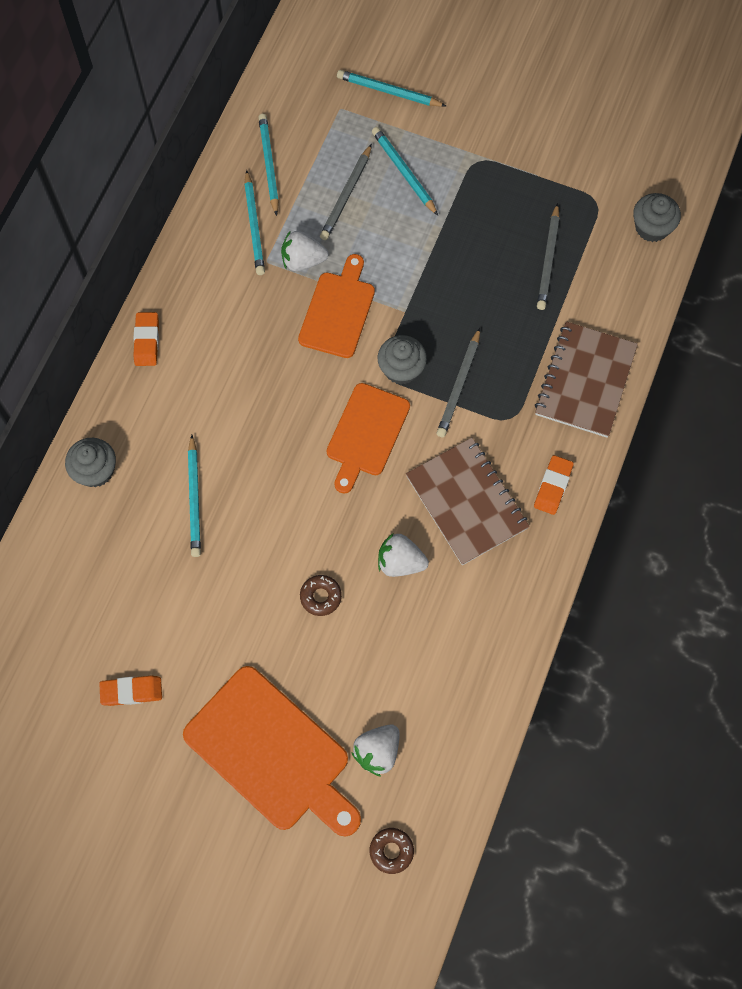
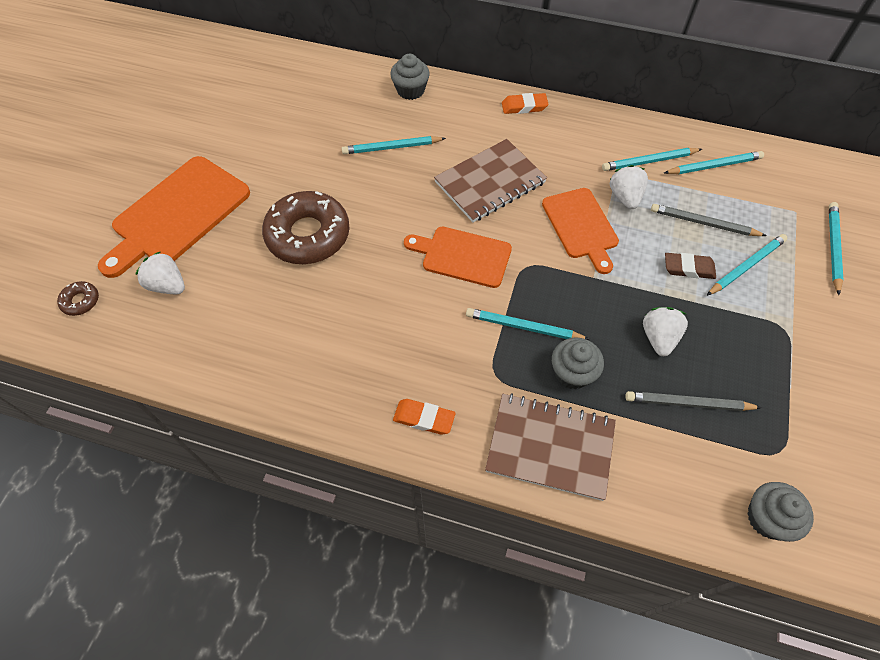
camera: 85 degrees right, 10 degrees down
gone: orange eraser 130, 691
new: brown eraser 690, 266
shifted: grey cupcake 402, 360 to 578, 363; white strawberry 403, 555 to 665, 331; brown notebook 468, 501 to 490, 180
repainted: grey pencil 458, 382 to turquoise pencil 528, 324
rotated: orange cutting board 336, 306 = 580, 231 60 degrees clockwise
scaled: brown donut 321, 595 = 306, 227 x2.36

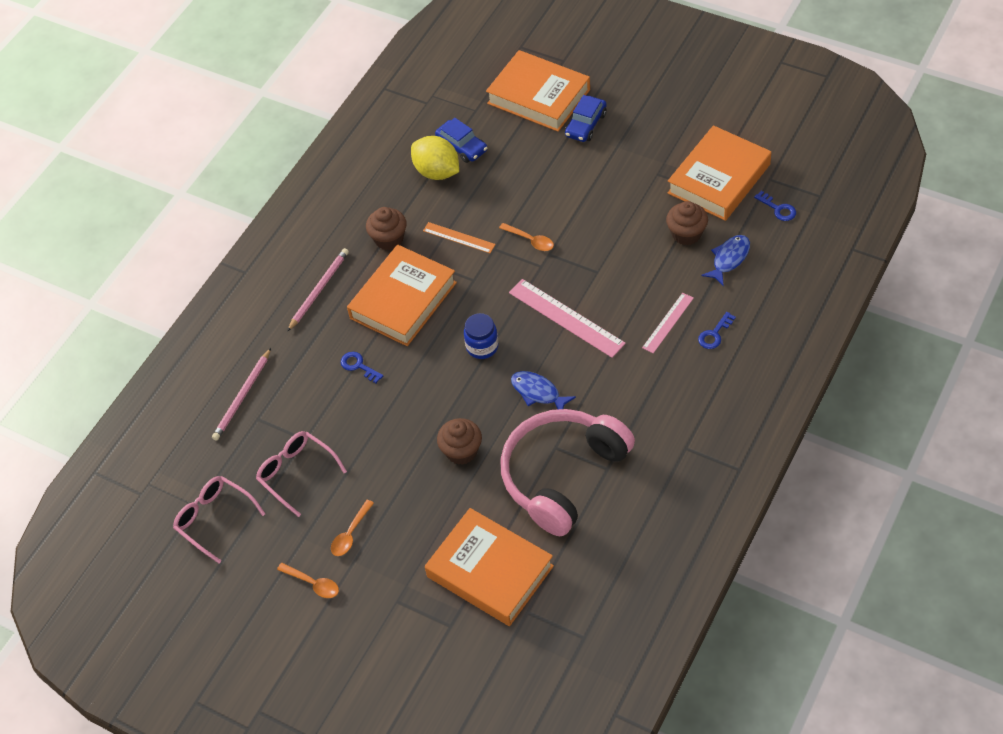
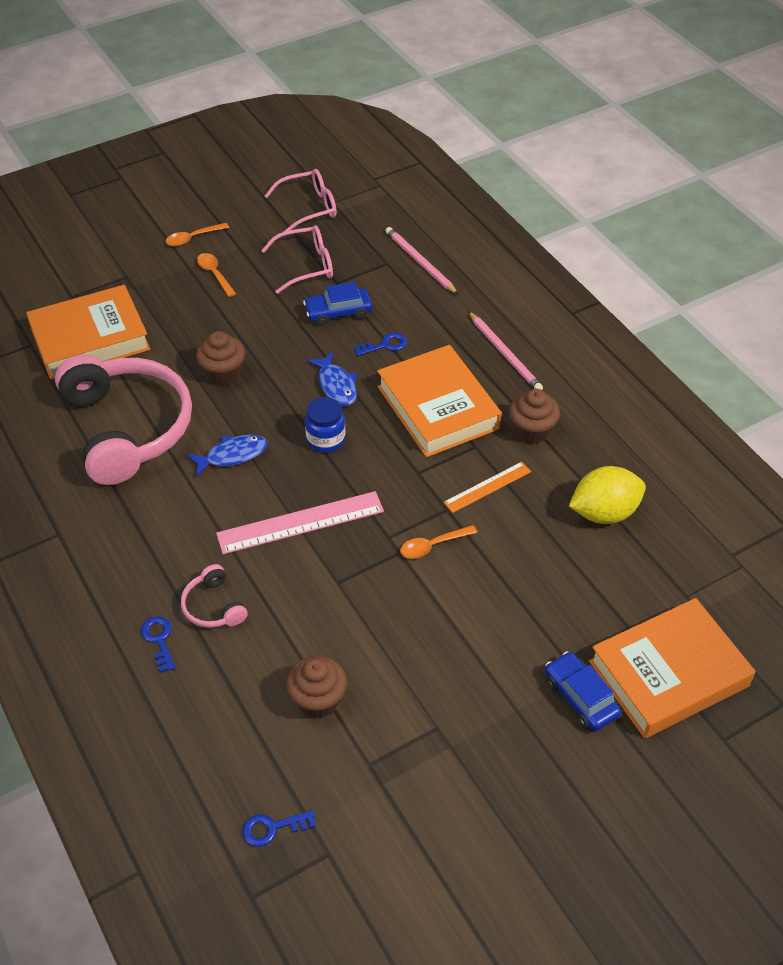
camera: 115 degrees right, 5 degrees down
gone: orange book 719, 173
shifted: blue car 461, 140 to 337, 304; blue fish 725, 260 to 332, 379
swapped: pink ruler 668, 323 to pink headphones 214, 596

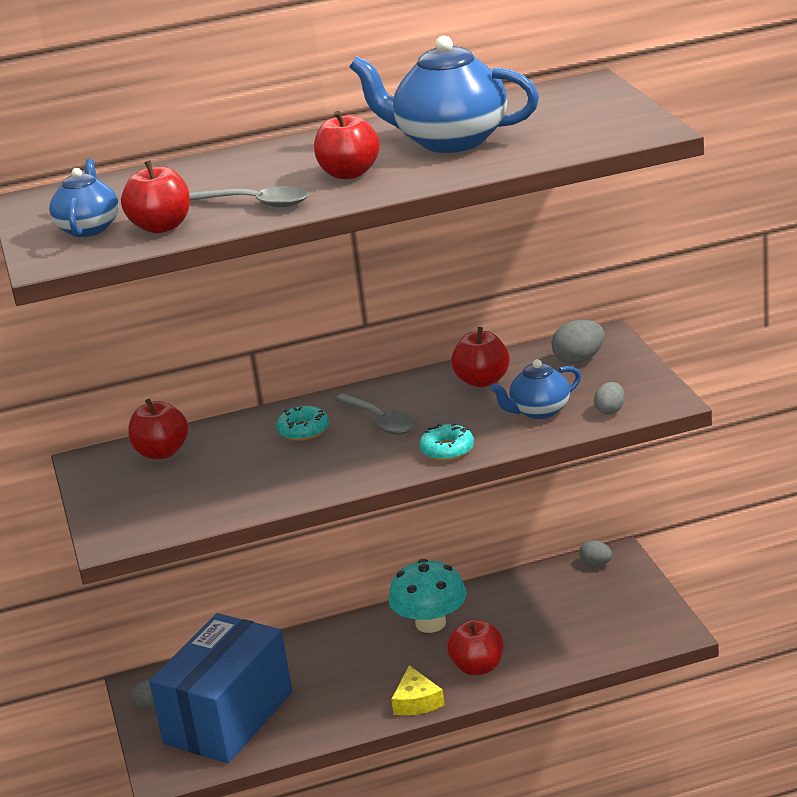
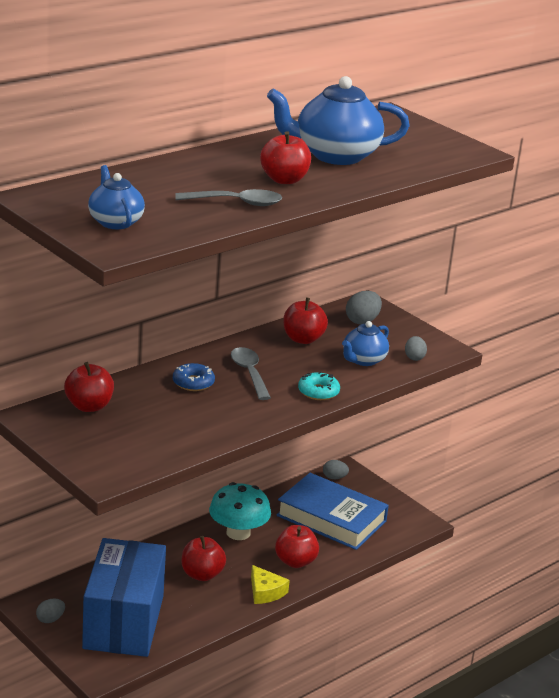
camera: 30 degrees left, 0 degrees up
new: blue book 333, 511
shifted: red apple 155, 196 to 204, 558
repainted: turquoise donut 302, 423 to blue donut 194, 377
rotated: grey spoon 375, 414 = 251, 373 135 degrees counterclockwise

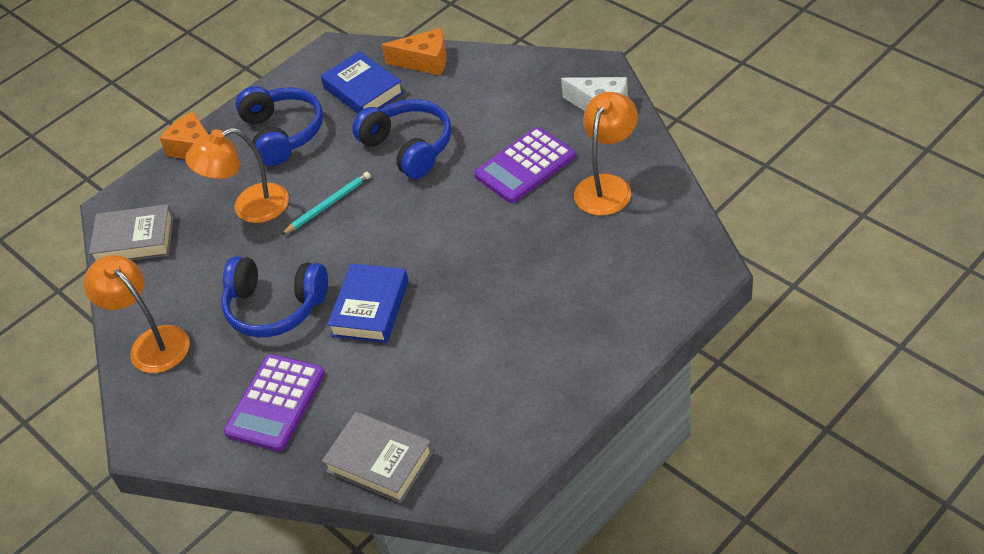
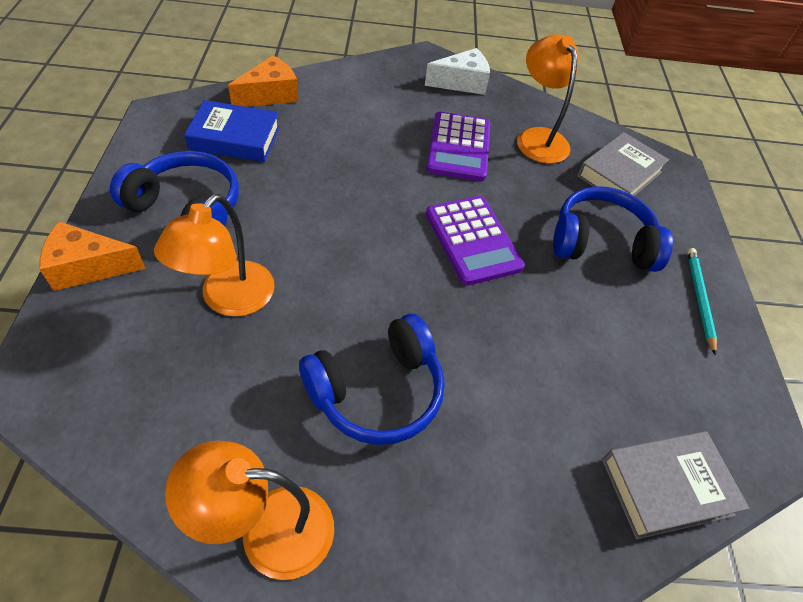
camera: 55 degrees left, 5 degrees up
gone: blue book 368, 303
shifted: grey book 131, 233 to 623, 164; purple calculator 274, 403 to 475, 241; turquoise pencil 326, 203 to 702, 301; blue headphones 402, 139 to 613, 229

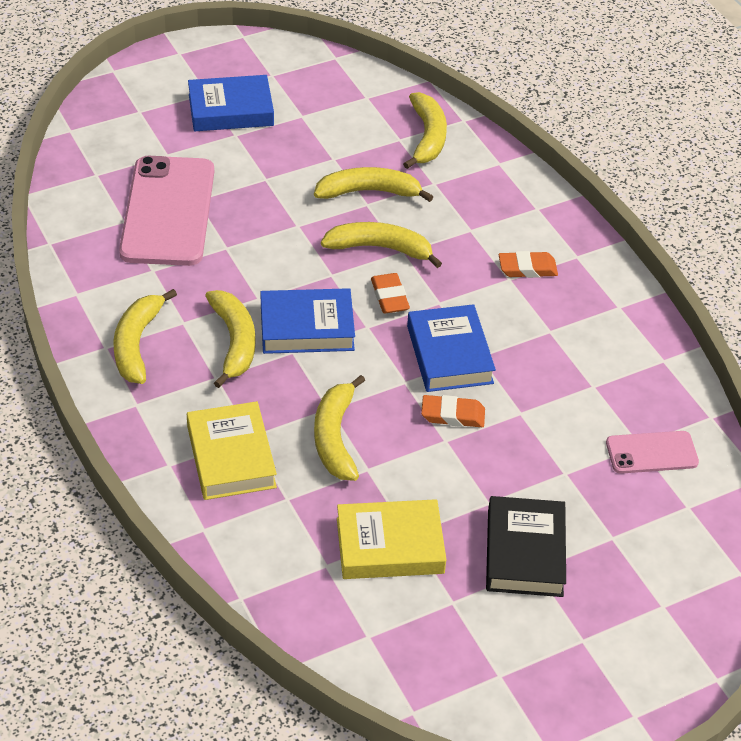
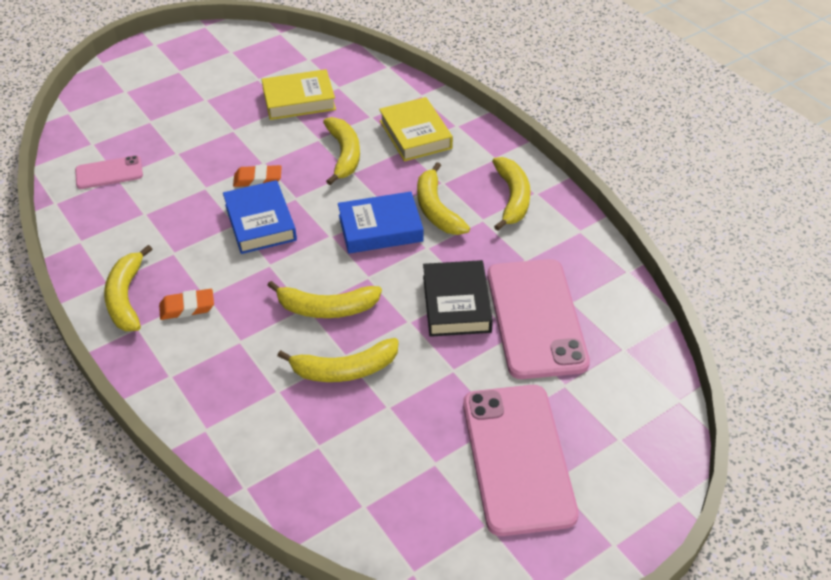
camera: 175 degrees right, 0 degrees up
gone: orange eraser 390, 293
shifted: yellow banana 425, 130 to 128, 288; black book 526, 546 to 458, 298
swapped: blue book 231, 103 to pink phone 521, 460

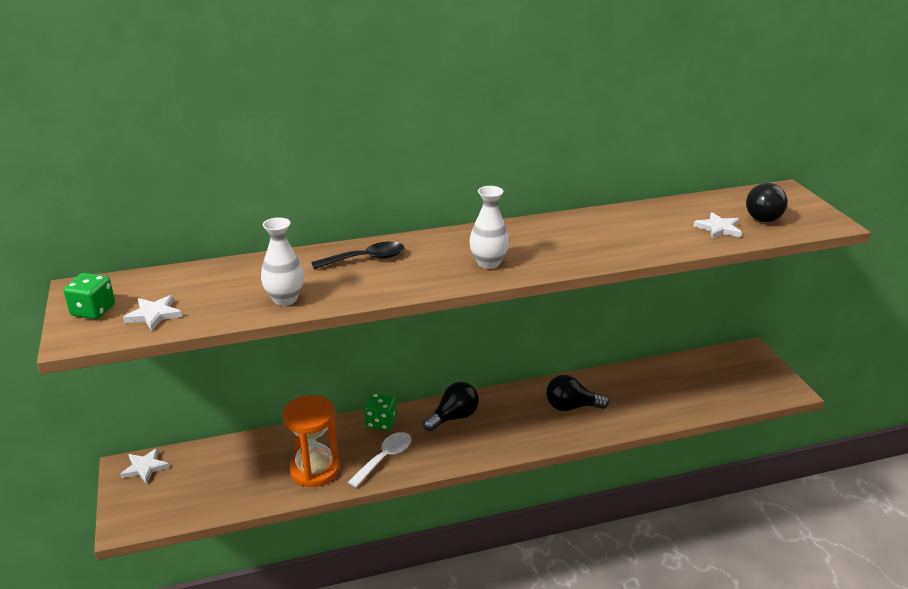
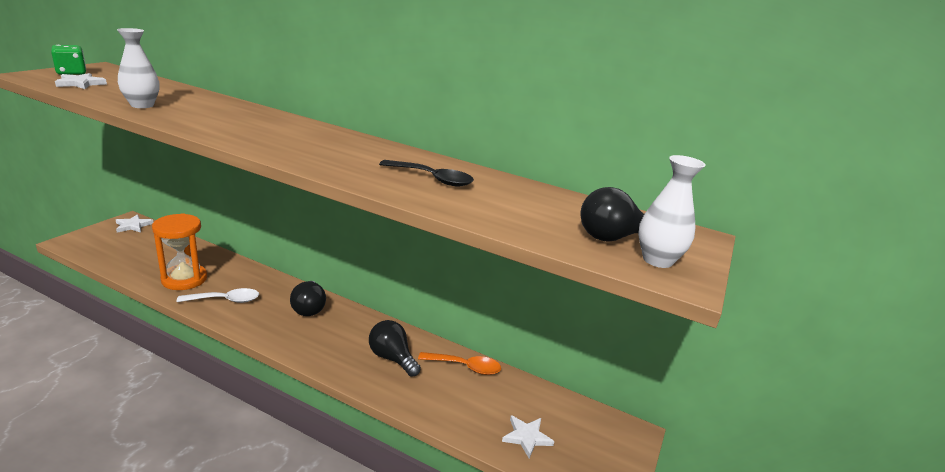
camera: 40 degrees right, 5 degrees down
gone: green dice 380, 411
new: orange spoon 459, 363
shifted: black spoon 357, 255 to 426, 173; white vase 489, 227 to 672, 211; white star 717, 225 to 528, 437
rotated: black light bulb 451, 407 = 308, 298 75 degrees clockwise

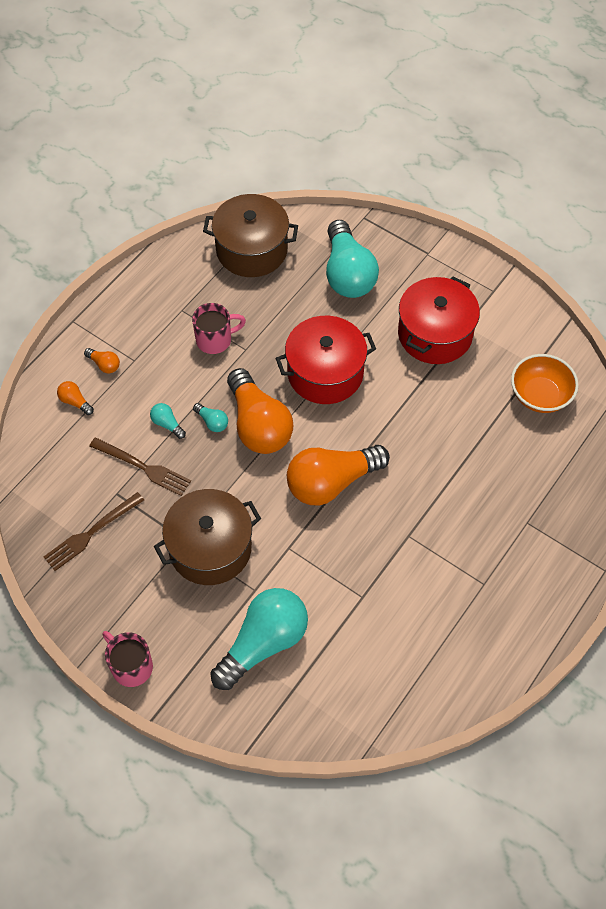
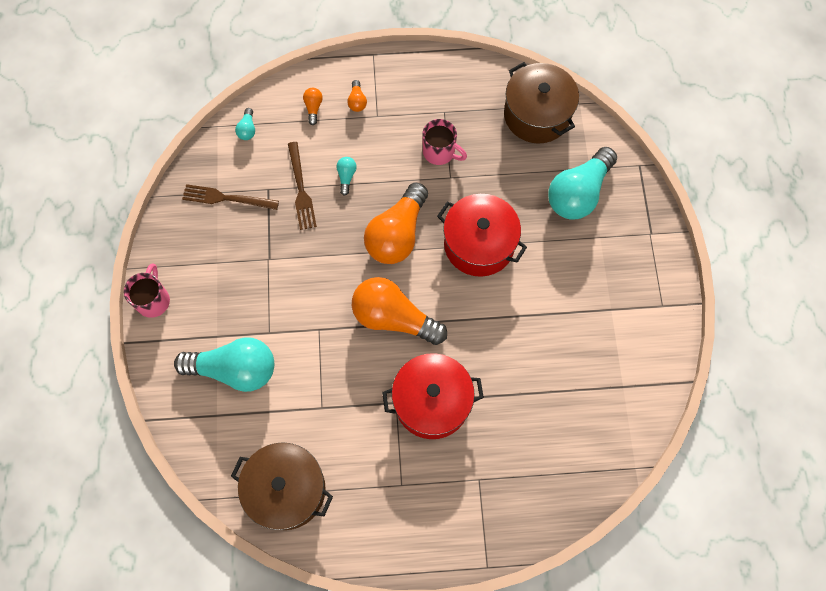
camera: 50 degrees right, 10 degrees up
gone: orange bowl 545, 383
shifted: brown pot 207, 537 to 282, 486; turquoise light bulb 210, 417 to 245, 124; red pot 439, 320 to 433, 396

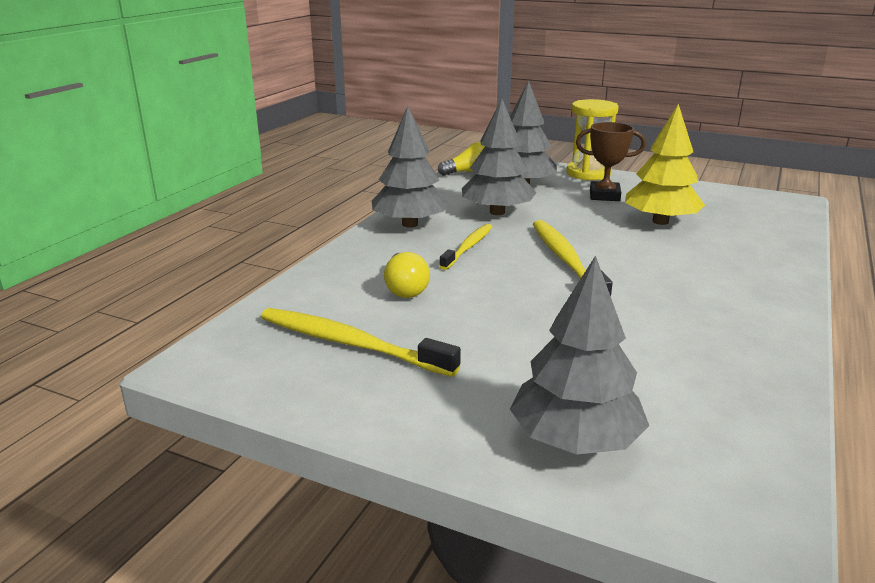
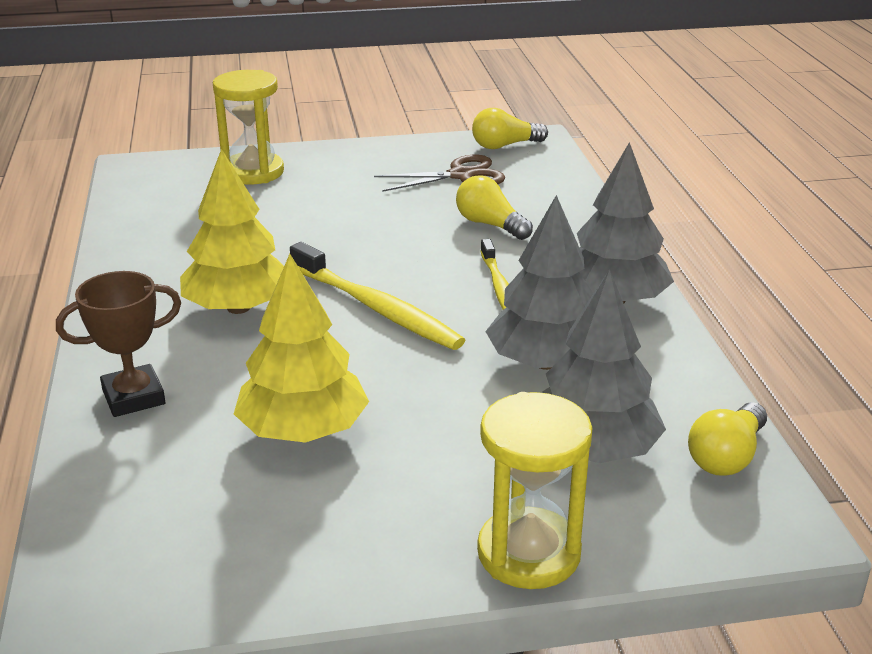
camera: 145 degrees right, 5 degrees up
new: yellow tree 232, 231; yellow light bulb 510, 128
shifted: brown trophy 611, 161 to 118, 344
swapped: yellow toothbrush 361, 342 to brown scissors 439, 173; grey tree 579, 355 to yellow hourglass 248, 127

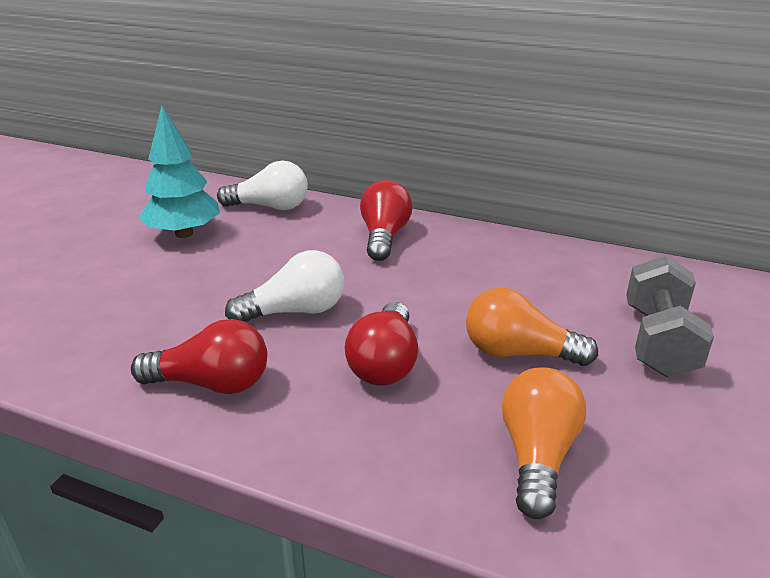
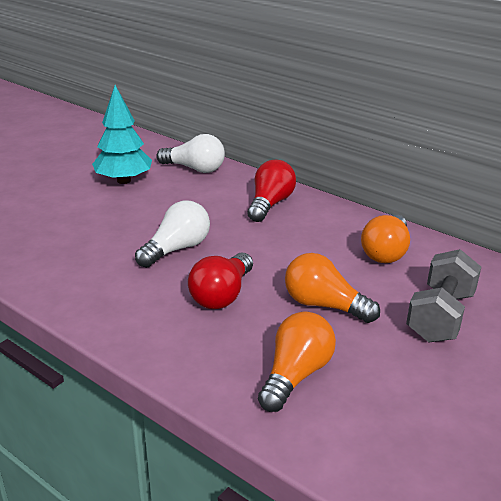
camera: 15 degrees right, 0 degrees up
gone: red light bulb 199, 356
new: orange light bulb 385, 239
rotated: white light bulb 284, 286 = 172, 234 45 degrees counterclockwise

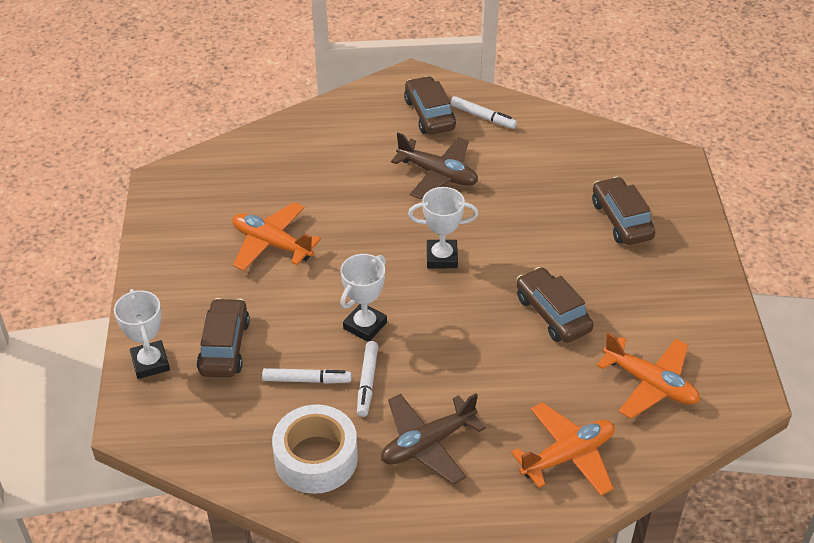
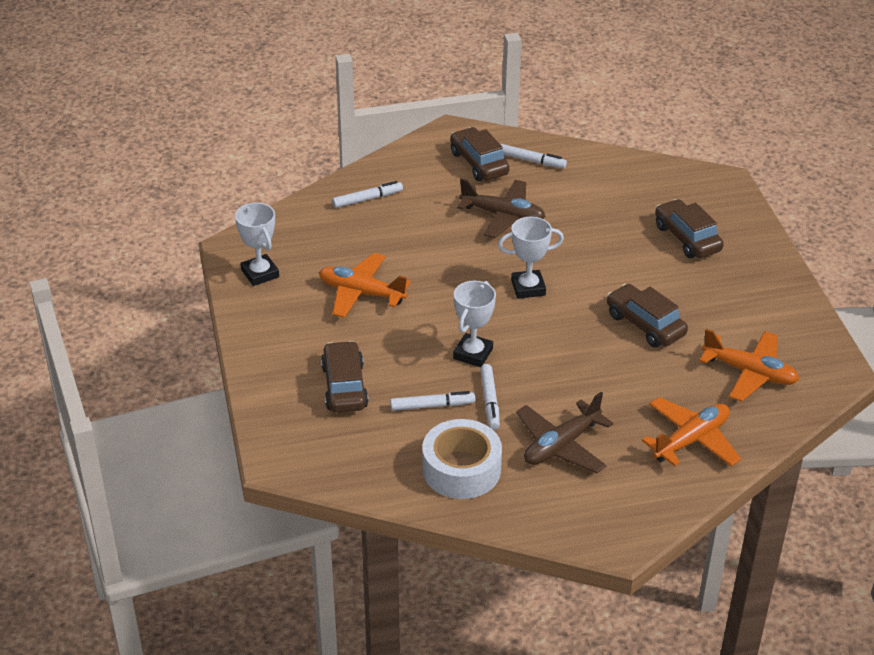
camera: 10 degrees left, 5 degrees down
new: white marker 367, 194
shifted: white trophy 142, 334 to 257, 244

